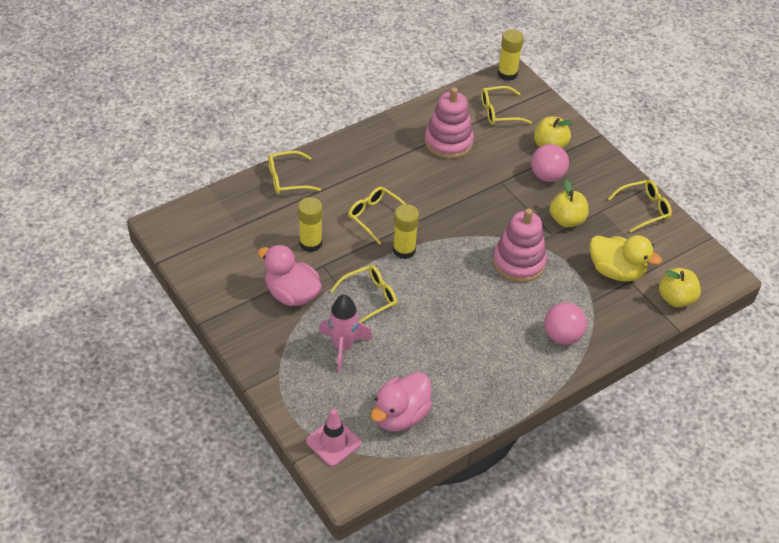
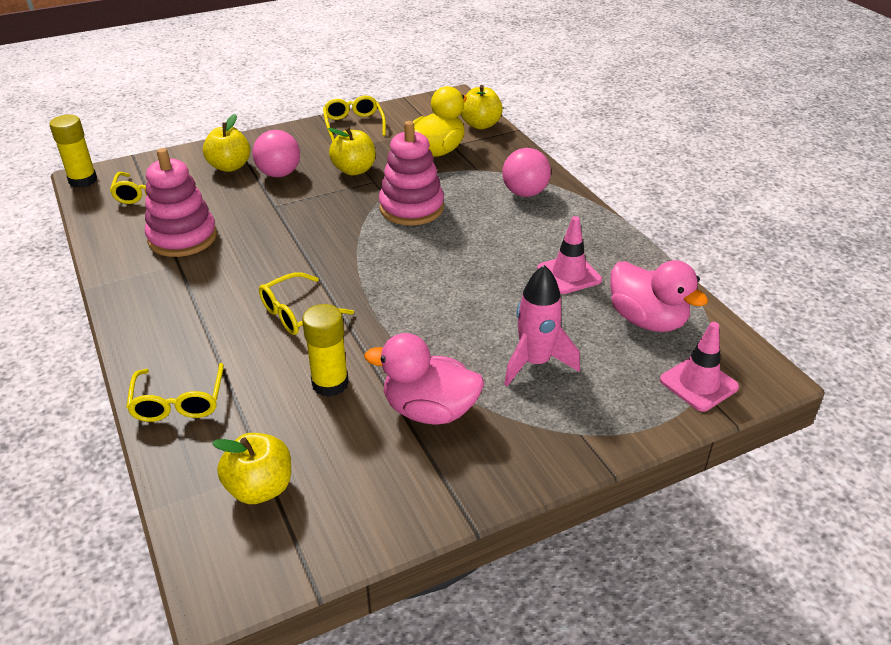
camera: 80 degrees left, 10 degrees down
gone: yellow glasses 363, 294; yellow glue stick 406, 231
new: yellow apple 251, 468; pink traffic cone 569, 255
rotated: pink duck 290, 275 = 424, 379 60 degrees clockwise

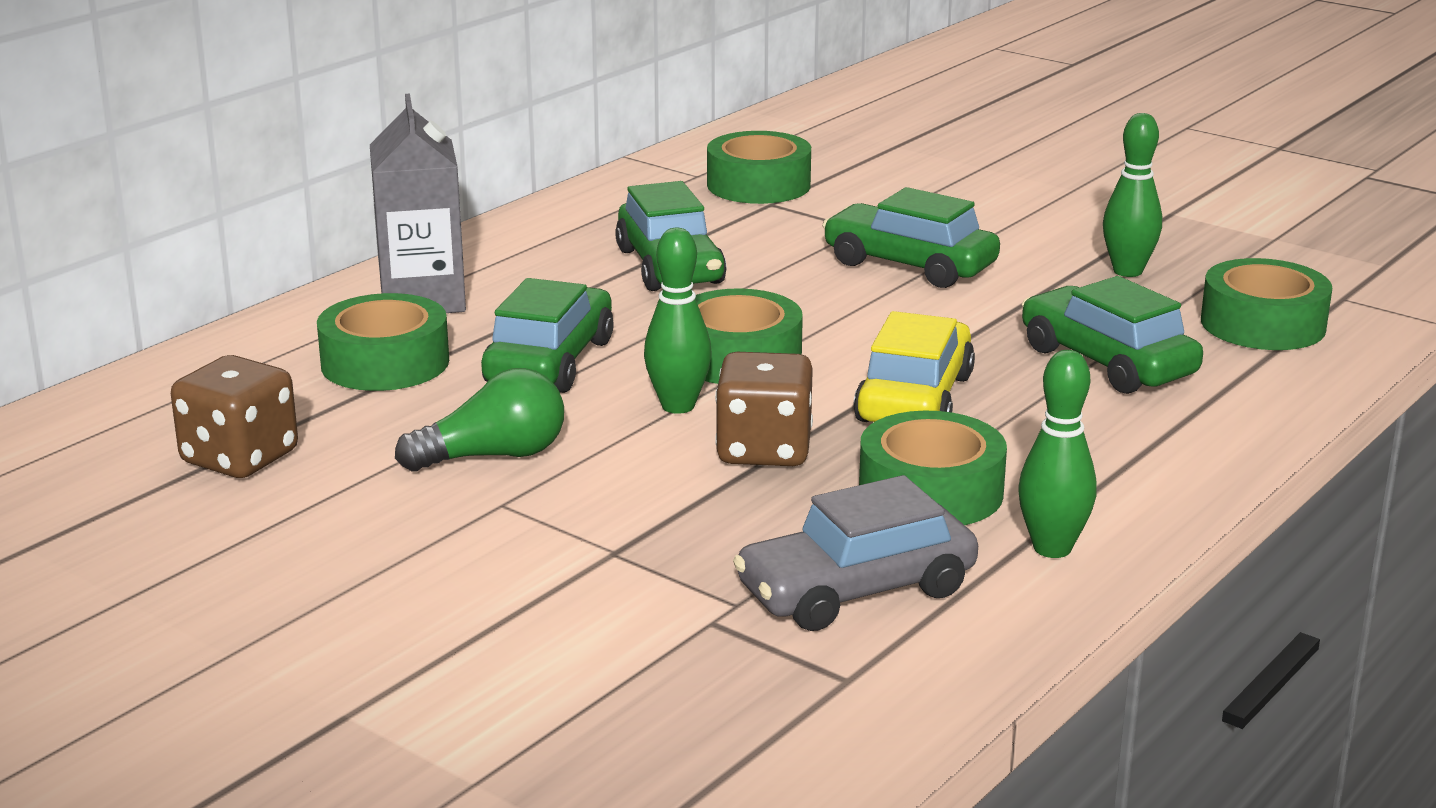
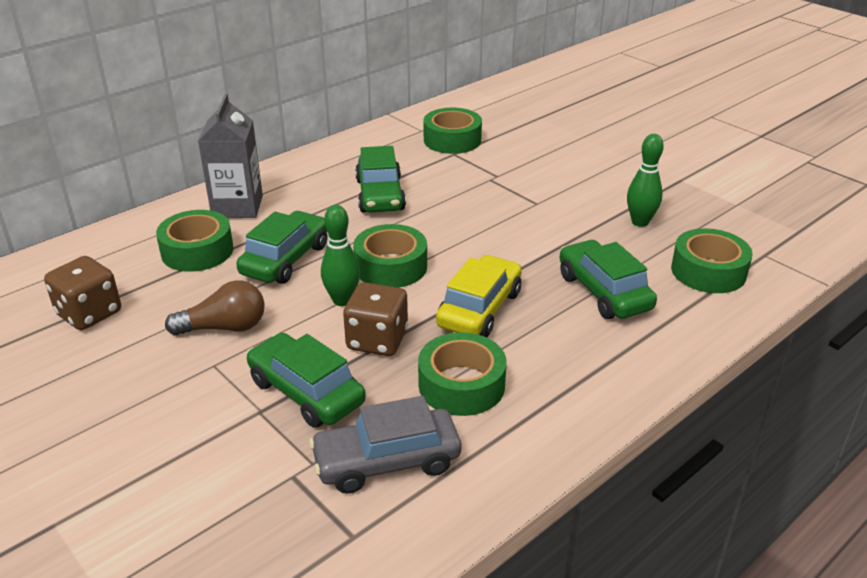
camera: 10 degrees right, 10 degrees up
gone: green bowling pin 1057, 454
shifted: green car 911, 237 to 306, 380
repainted: green light bulb 479, 419 to brown light bulb 215, 308

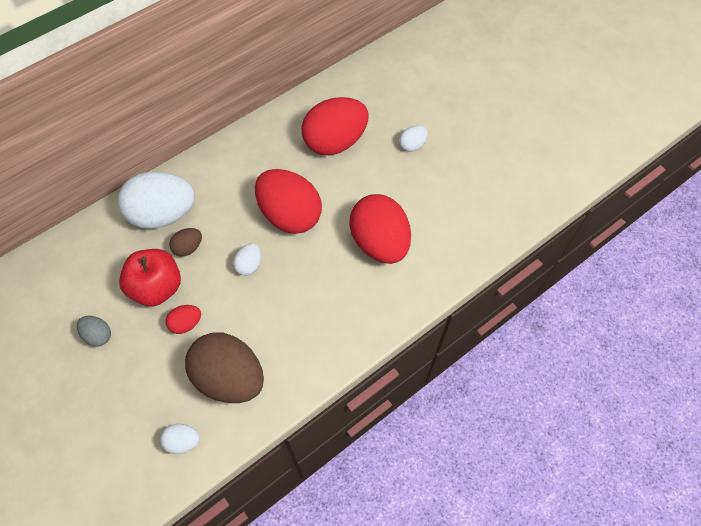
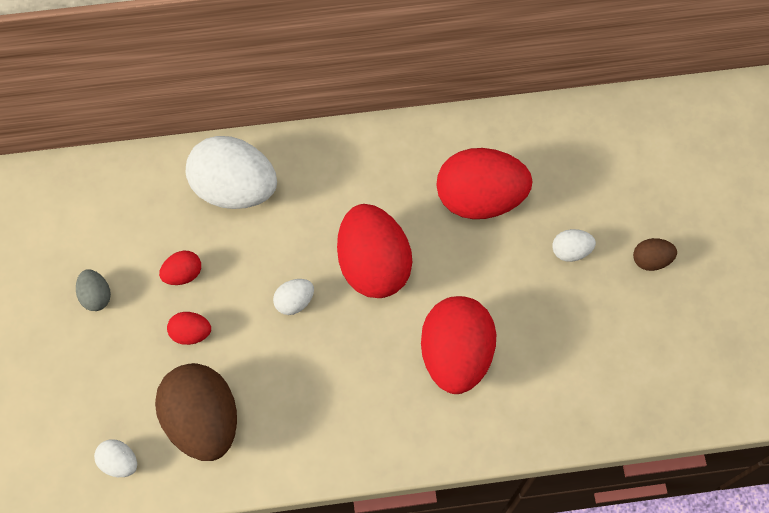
camera: 30 degrees right, 5 degrees up
shifted: brown egg 185, 242 to 655, 254
swapped: red apple 150, 277 to red egg 180, 268

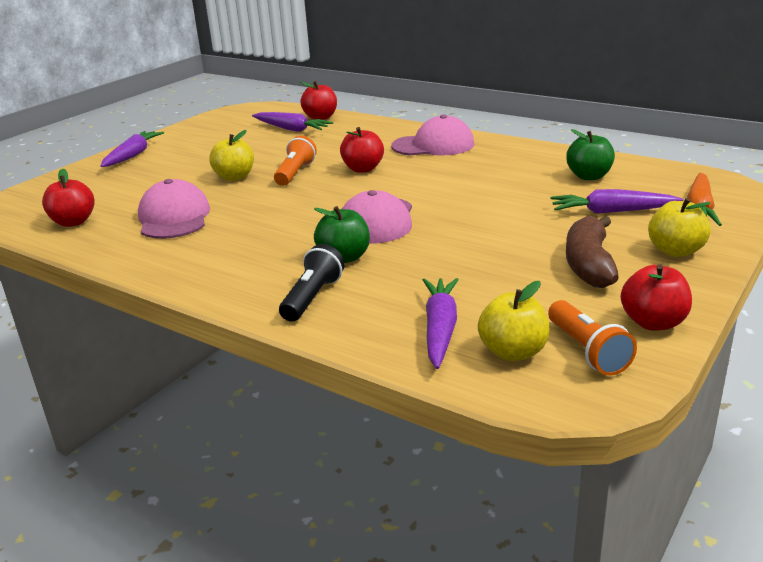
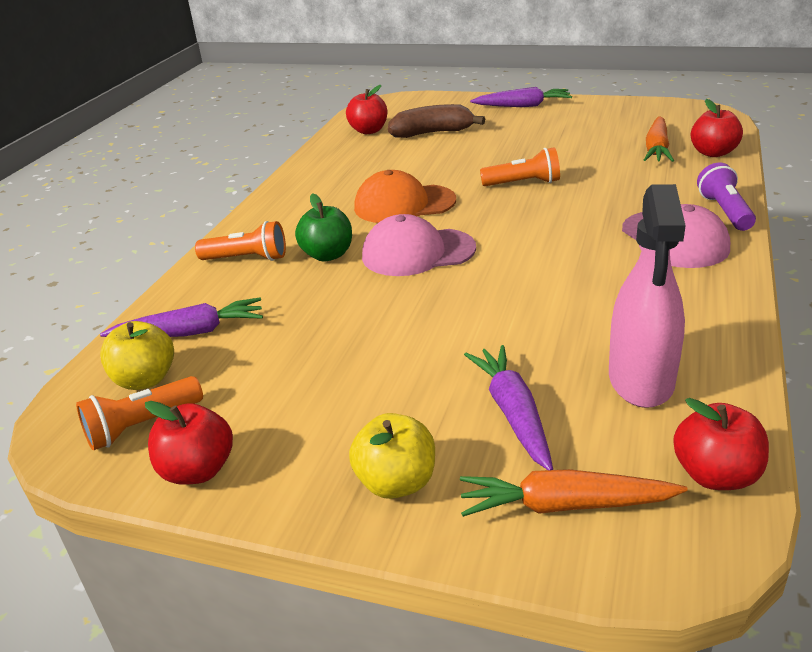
camera: 75 degrees right, 5 degrees up
gone: pink cap 174, 209; yellow apple 231, 155
new: orange cap 405, 196; purple flashlight 726, 197
shifted: red apple 362, 150 to 721, 444; brown banana 592, 252 to 436, 121
swapped: green apple 590, 154 to pink spray bottle 647, 296
repainted: purple carrot 292, 122 to orange carrot 659, 139; black flashlight 312, 283 to orange flashlight 240, 241

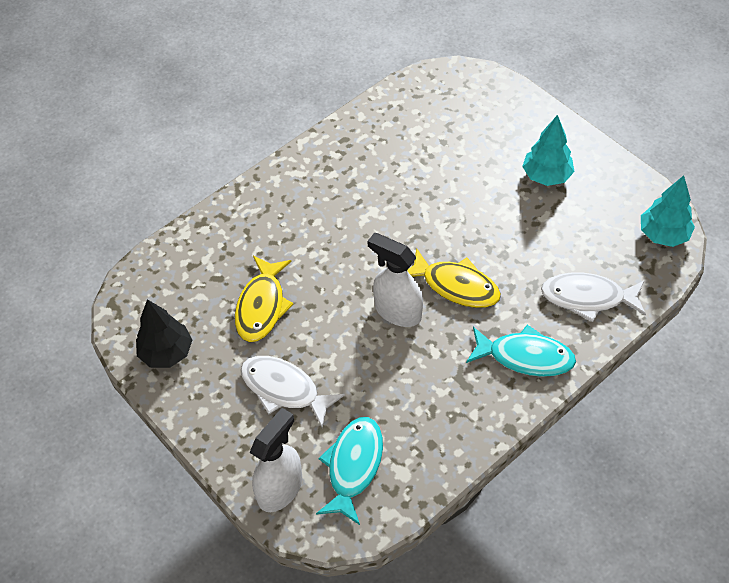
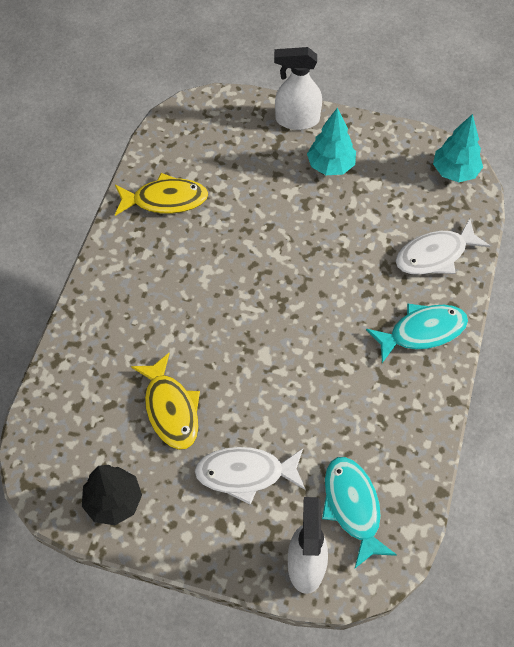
camera: 35 degrees left, 5 degrees up
shifted: white spray bottle 395, 280 to 298, 88; yellow fish 454, 278 to 161, 194

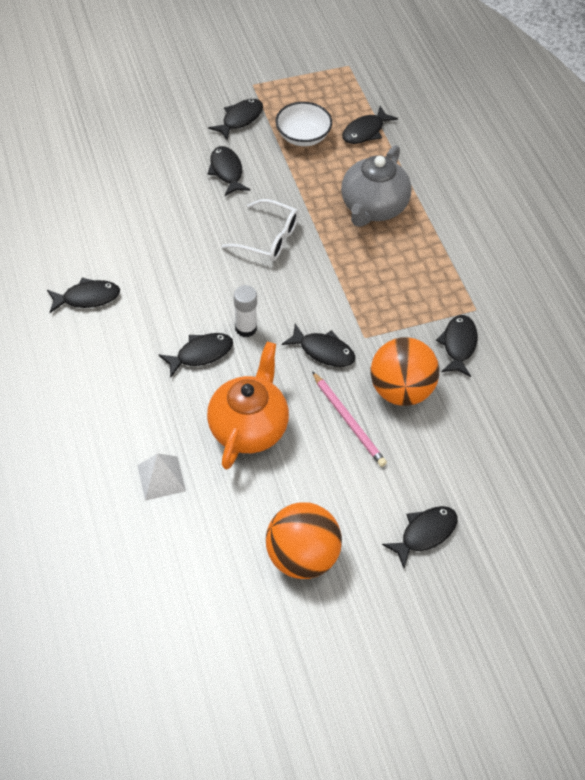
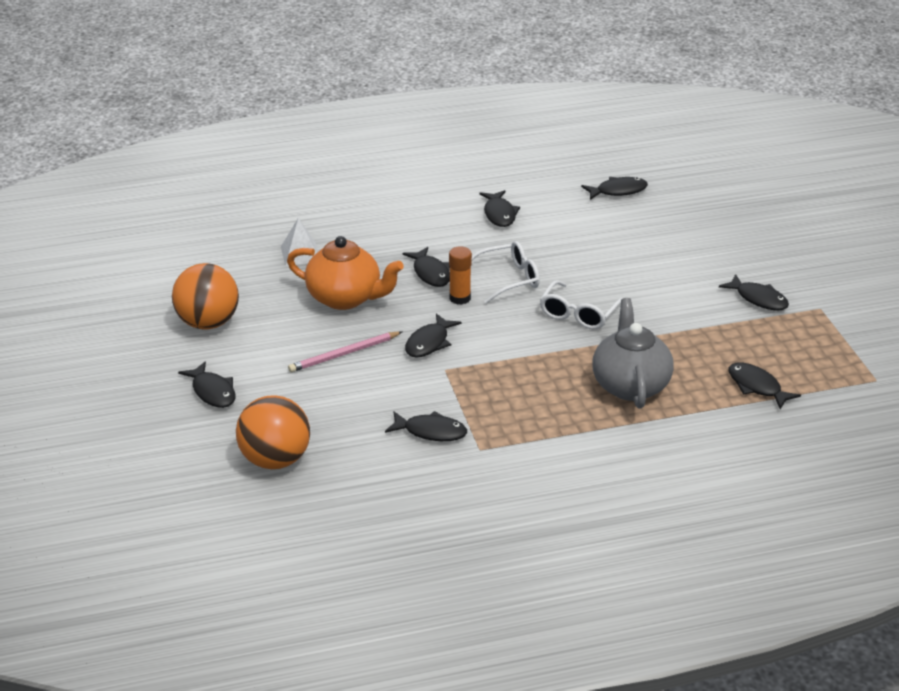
camera: 95 degrees right, 20 degrees down
gone: white bowl 303, 124
new: white glasses 506, 272
shifted: black fish 228, 171 to 614, 188; orange ball 405, 371 to 273, 432
repainted: white glue stick 245, 311 to orange glue stick 460, 275
rotated: grey teapot 376, 186 = 633, 353 60 degrees clockwise

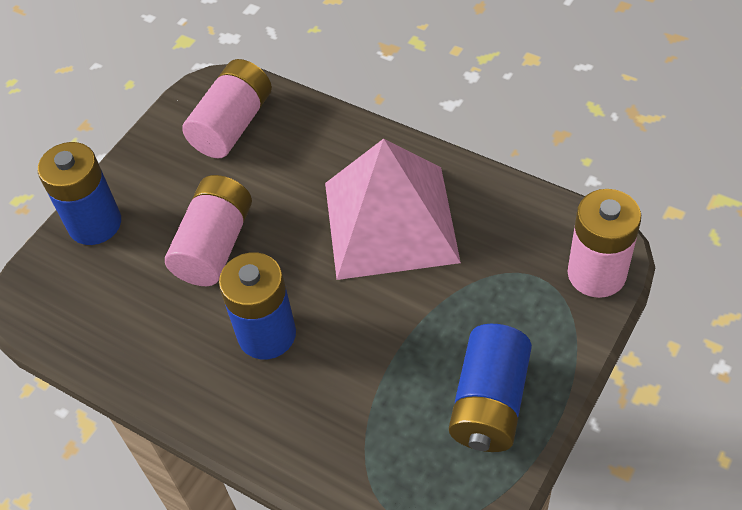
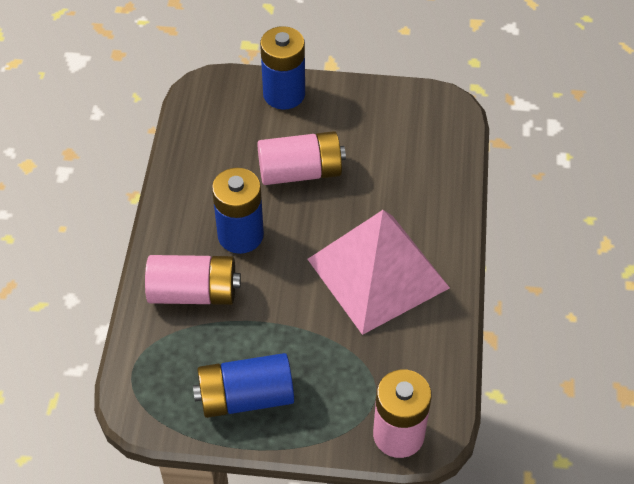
camera: 60 degrees right, 0 degrees up
shifted: pink battery 227, 108 to 193, 280

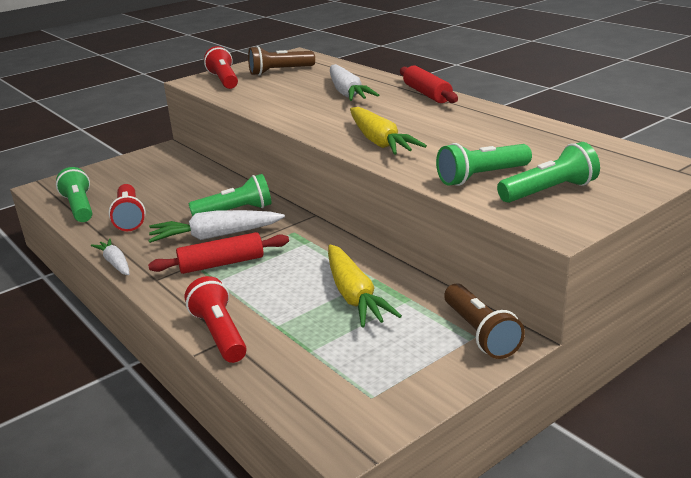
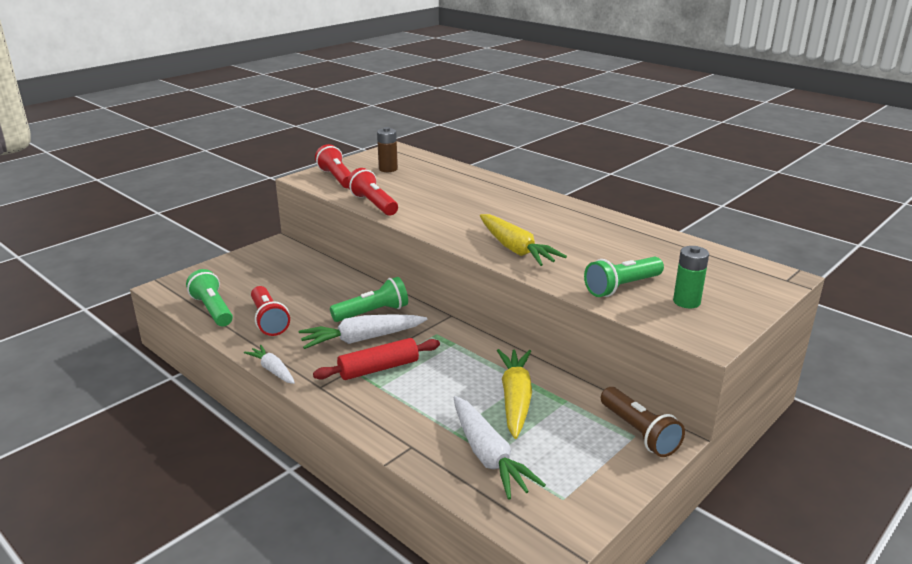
camera: 10 degrees left, 0 degrees up
gone: red rolling pin 429, 84
shifted: red flashlight 216, 319 to 372, 192; white carrot 354, 82 to 500, 448
swapped: brown flashlight 281, 61 to brown battery 387, 149; green flashlight 548, 172 to green battery 691, 277
rotated: yellow carrot 365, 286 = 514, 394 150 degrees counterclockwise

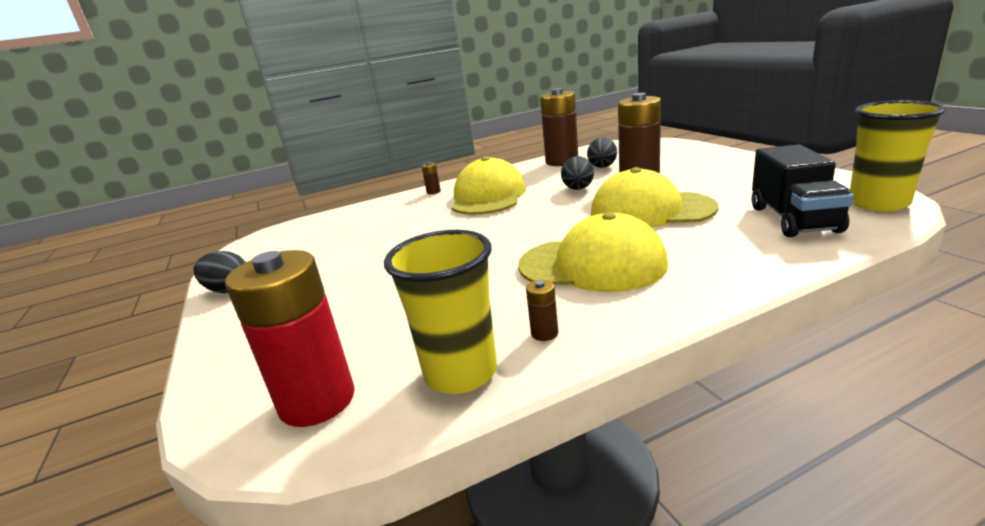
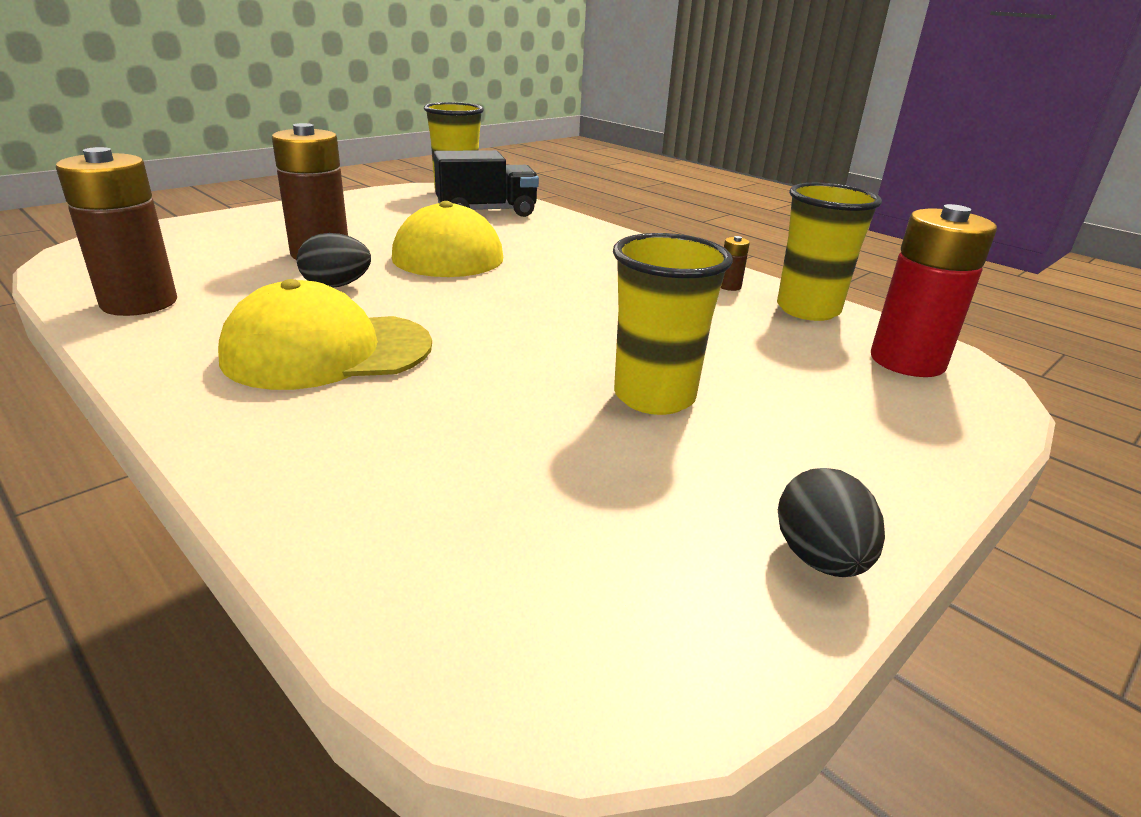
camera: 115 degrees left, 5 degrees up
gone: brown battery 431, 178; yellow cap 593, 252; black egg 602, 152
new: yellow cup 673, 324

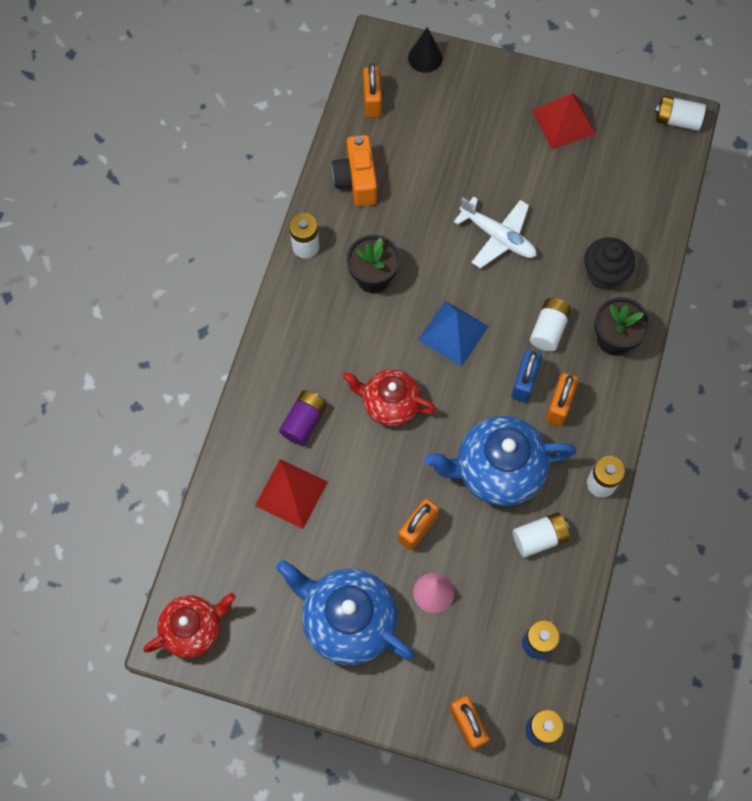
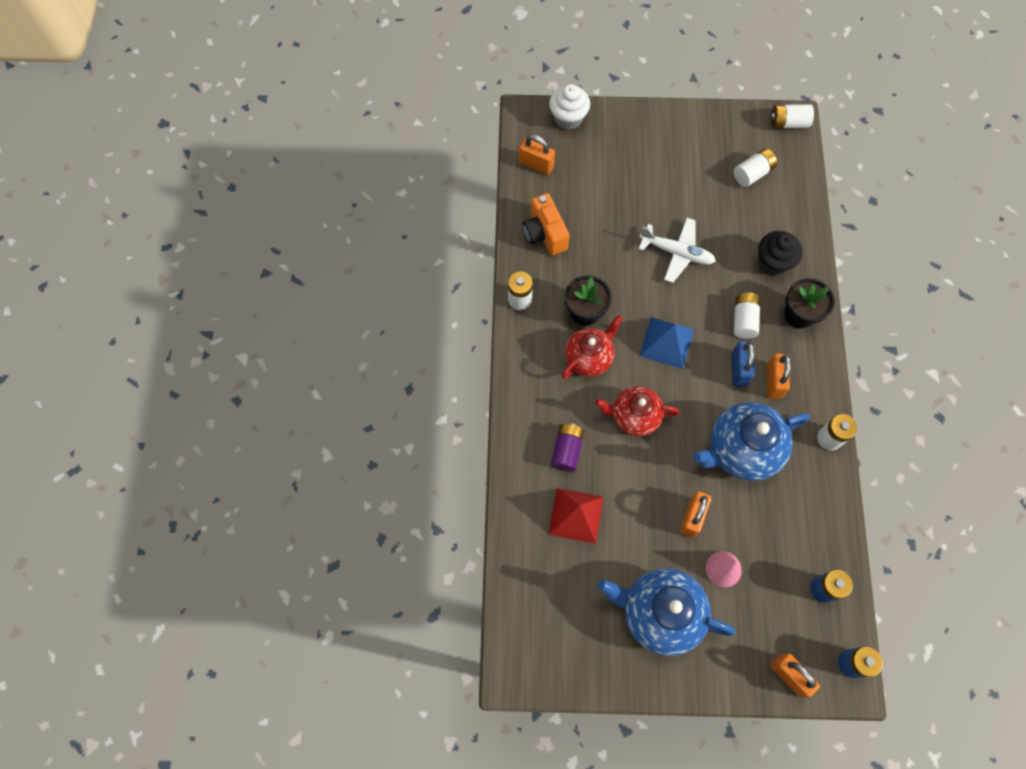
camera: 15 degrees left, 0 degrees up
gone: red pyramid 564, 121
shifted: red teapot 189, 625 to 592, 347; white battery 541, 535 to 755, 167
swapped: black cone 425, 50 to white cupcake 569, 107
rotated: orange padlock 372, 90 = 537, 155 45 degrees counterclockwise

